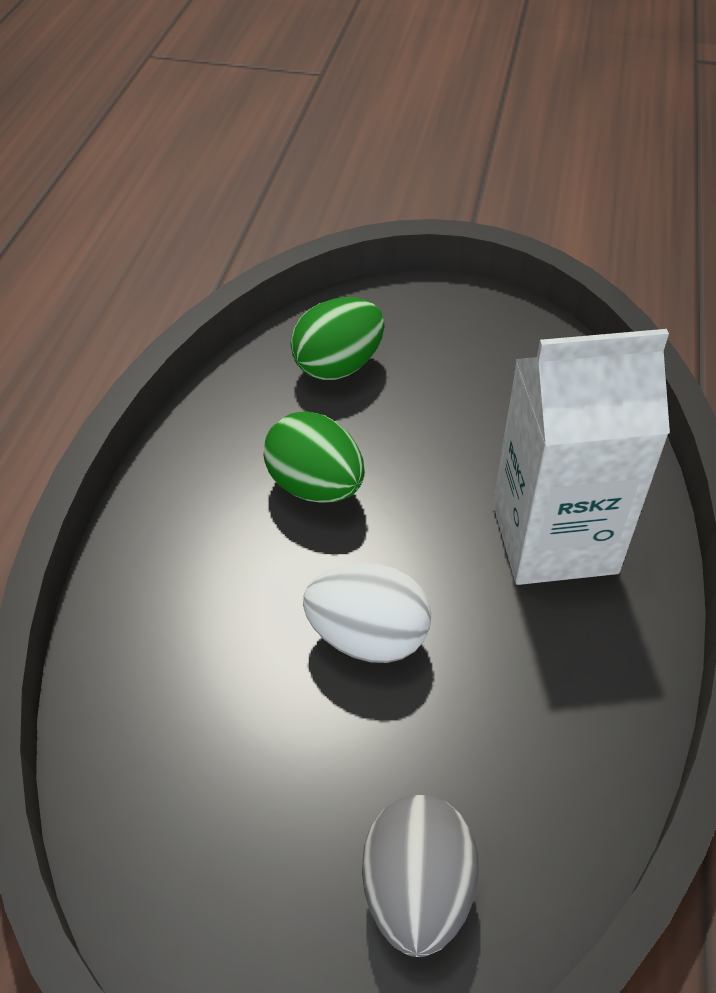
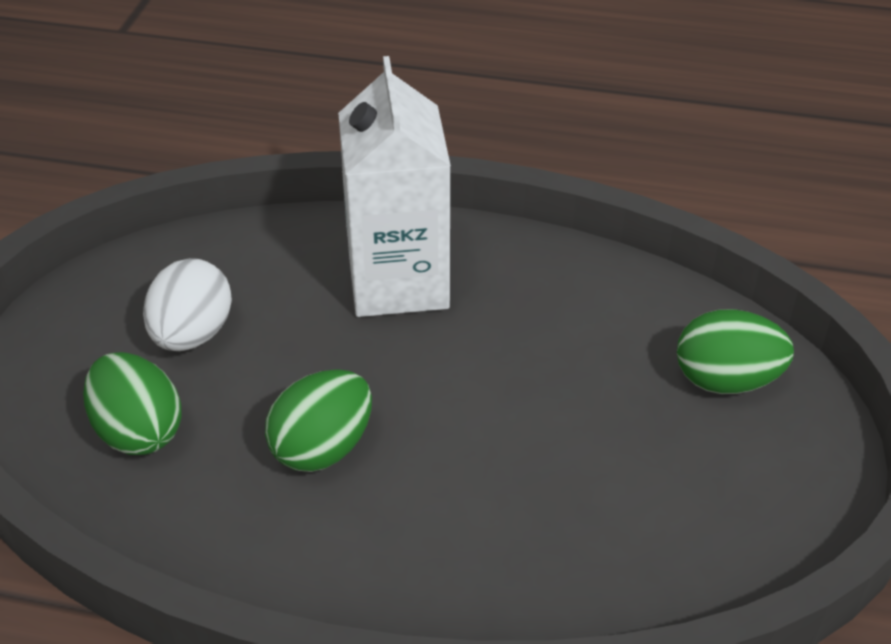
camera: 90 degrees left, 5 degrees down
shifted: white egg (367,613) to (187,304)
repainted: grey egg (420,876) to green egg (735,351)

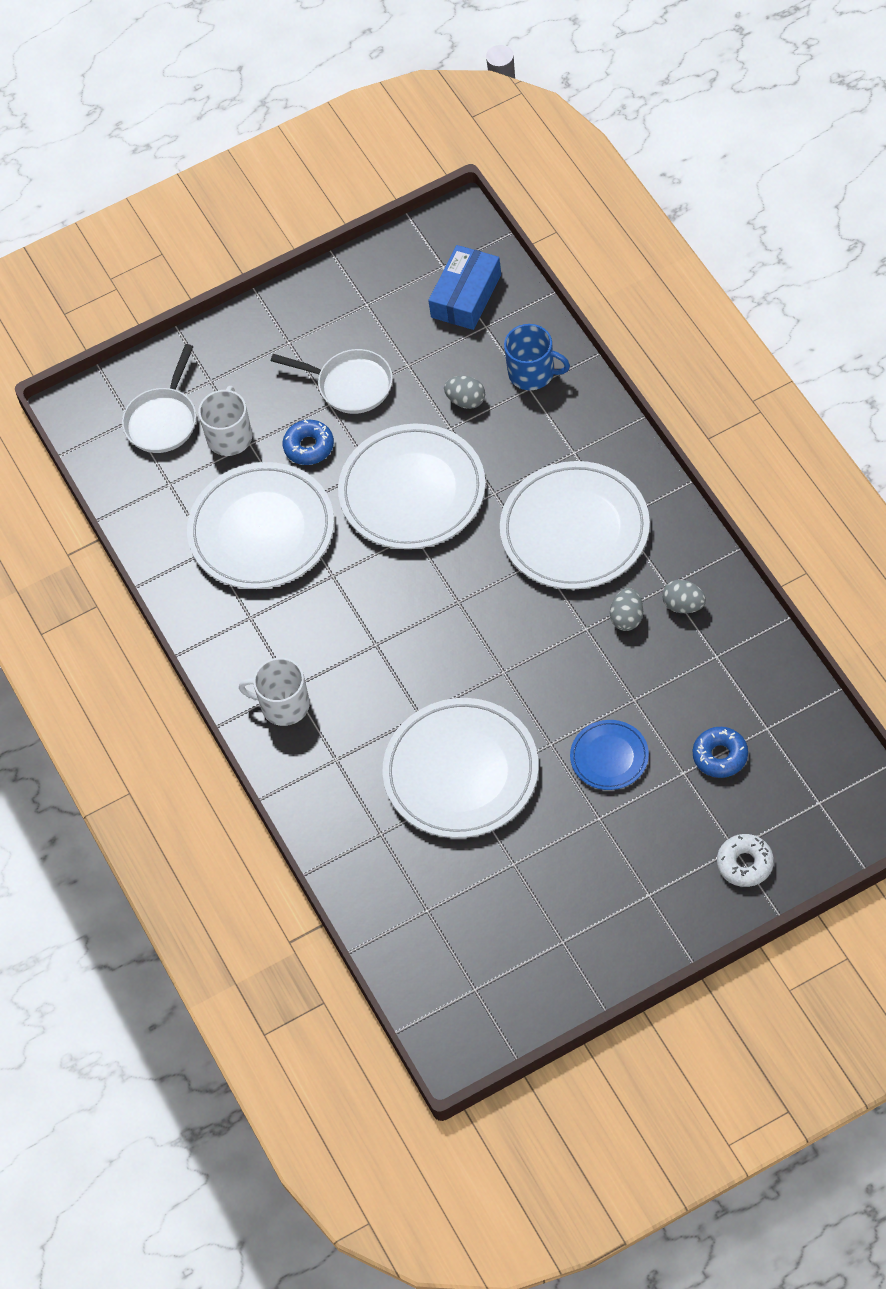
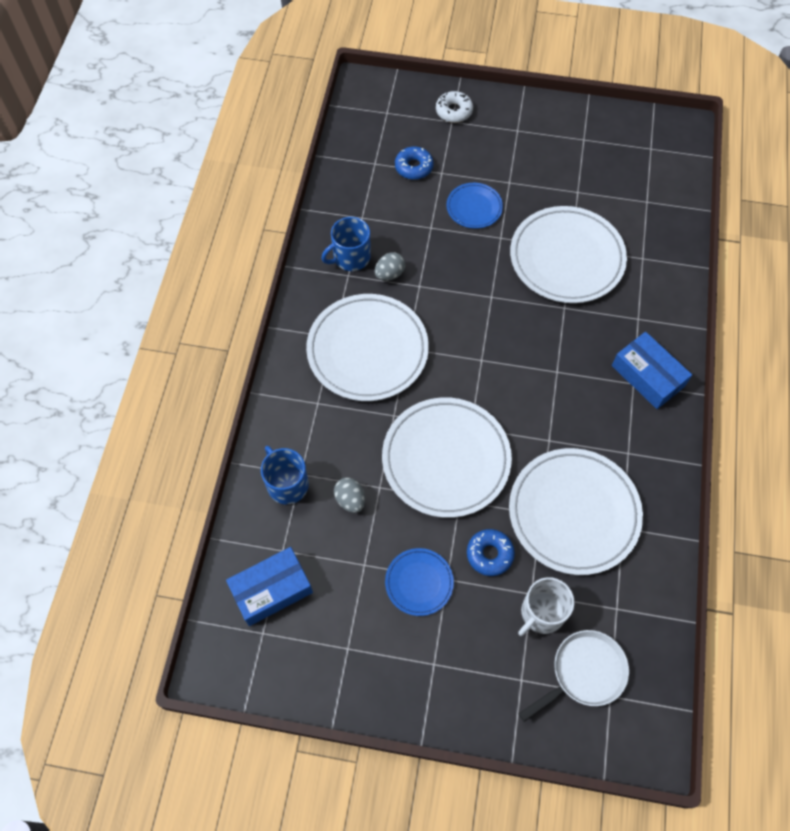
camera: 150 degrees left, 5 degrees up
swapped: white mug (274,692) to blue box (652,370); white pan (332,381) to blue plate (419,582); grey egg (684,596) to blue mug (346,244)

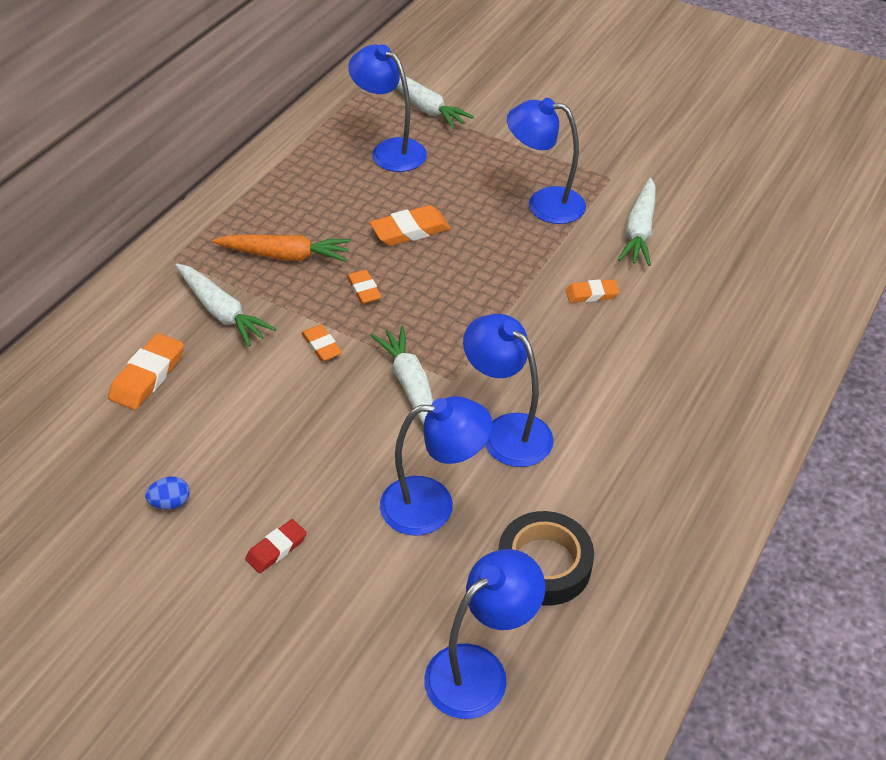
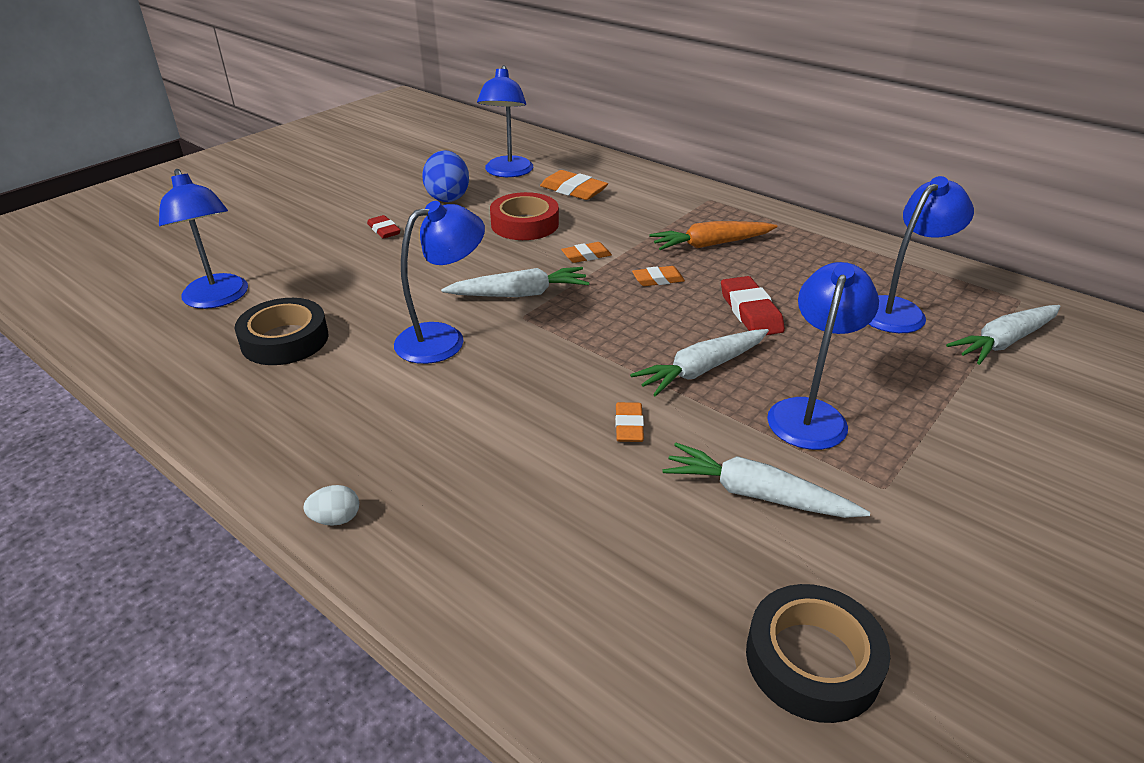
camera: 100 degrees right, 10 degrees down
new: white egg (331,505); red tape (524,216); black tape (818,653)
shifted: white carrot (225,305) to (699,363); blue lamp (436,466) to (505,121)
repainted: orange eraser (410,225) to red eraser (753,305)
rotated: orange carrot (281,248) = (713,235) 60 degrees clockwise
scaled: blue egg (167,493) = (445,176) x2.00

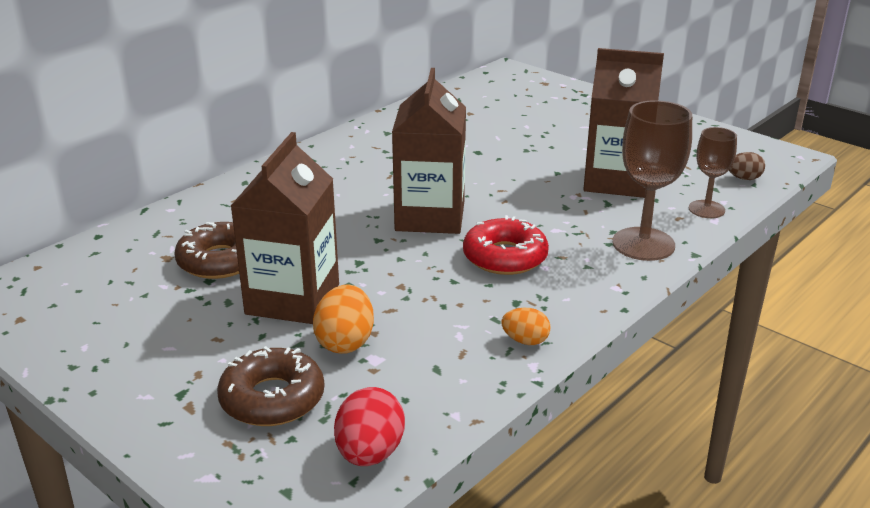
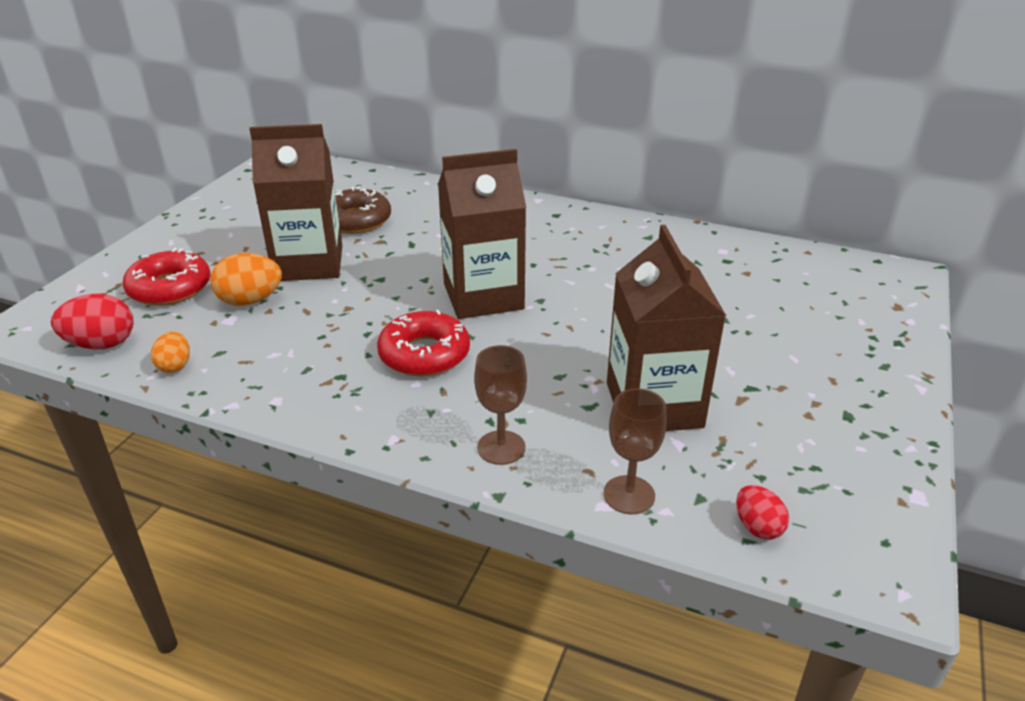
camera: 70 degrees right, 5 degrees up
shifted: orange egg (525,326) to (170,352)
repainted: brown donut (270,386) to red donut (167,277); brown egg (747,166) to red egg (762,512)
scaled: brown goblet (652,180) = (500,405) x0.62

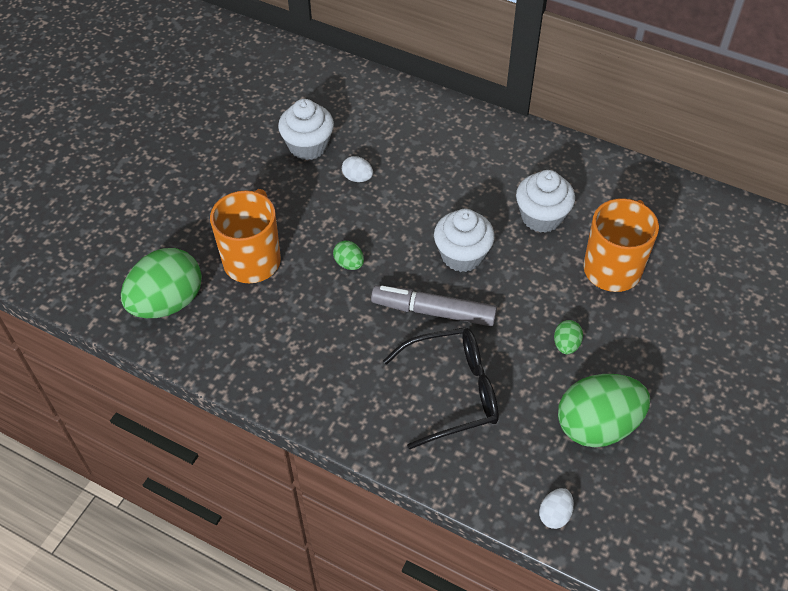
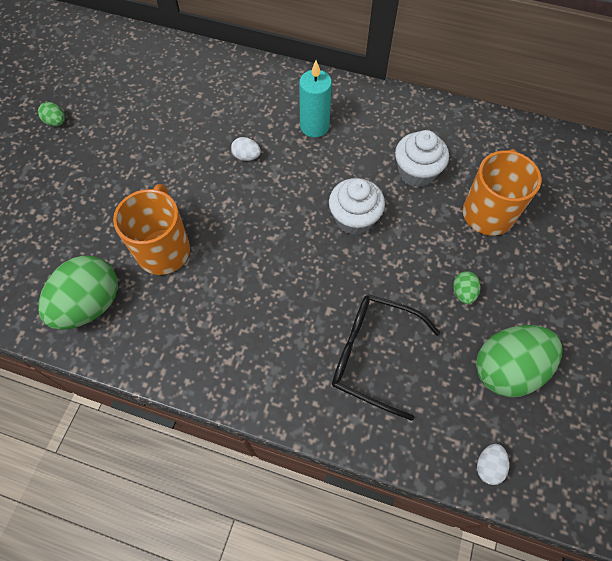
camera: 10 degrees left, 10 degrees up
gone: white cupcake (306,129); grey marker (434,305)
new: turquoise candle (315,98)
shifted: green egg (348,255) to (51,114)
rotated: black glasses (441,388) = (386,357) 135 degrees counterclockwise

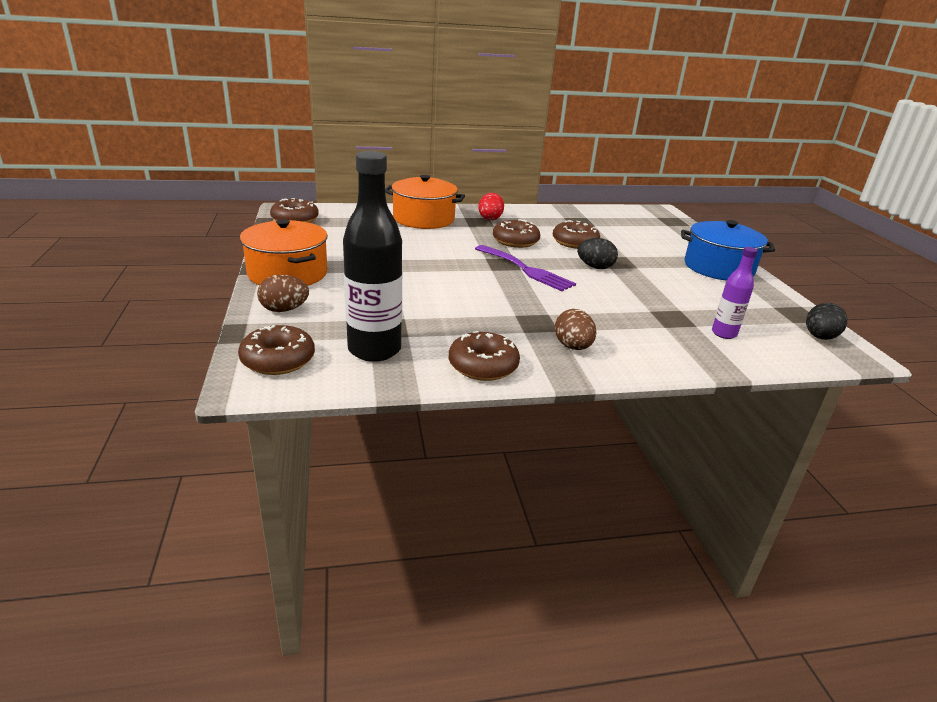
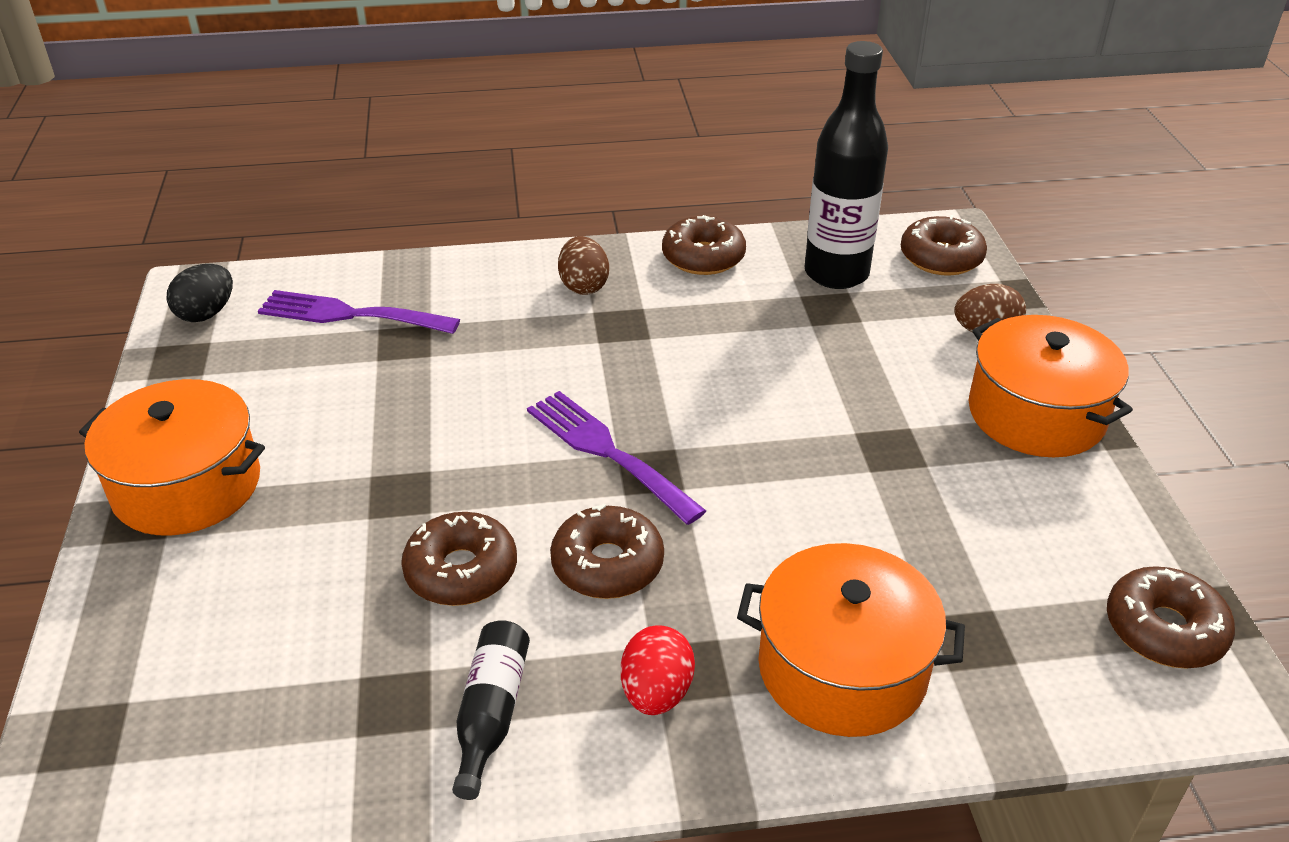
camera: 175 degrees left, 10 degrees up
gone: black egg (597,253)
new: black bottle (491,710)
swapped: purple bottle (735,293) to purple fork (359,312)
repainted: blue pot (728,250) to orange pot (172,457)

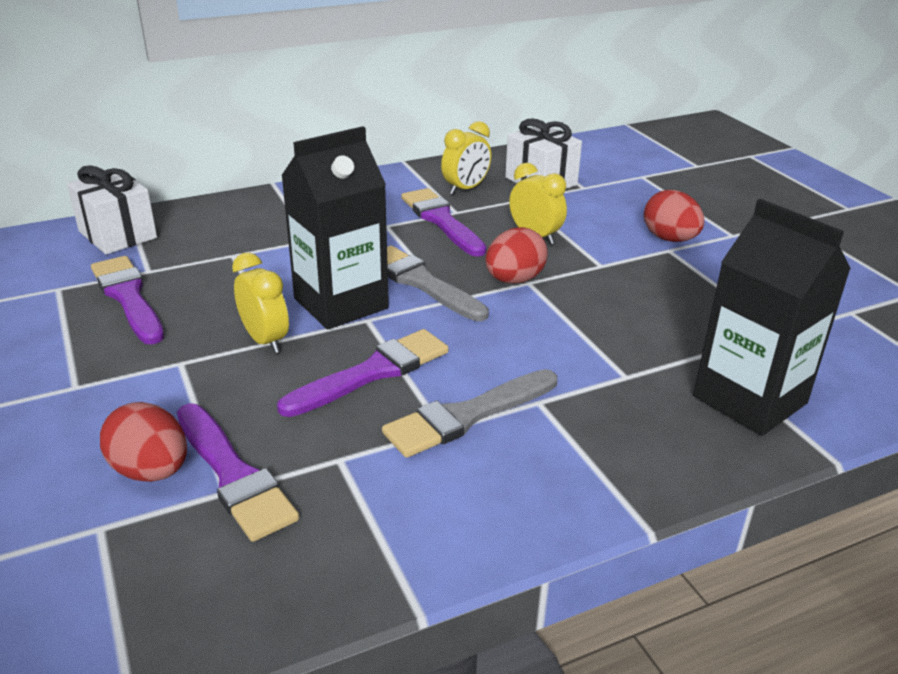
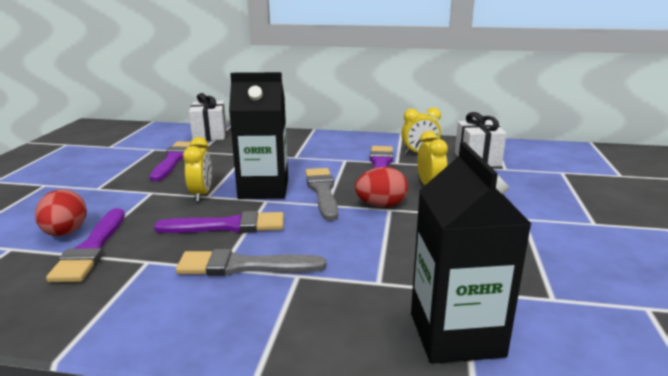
camera: 35 degrees right, 10 degrees down
gone: red egg (674,216)

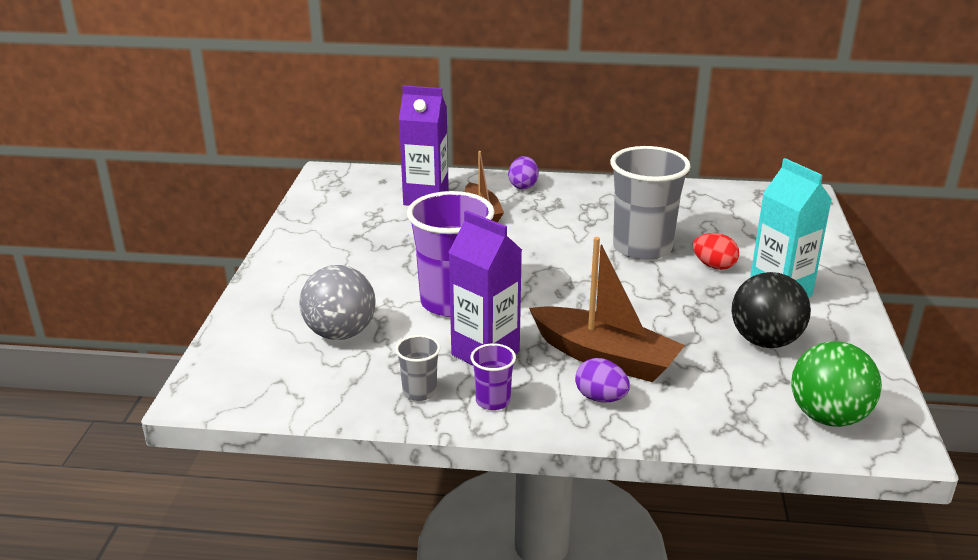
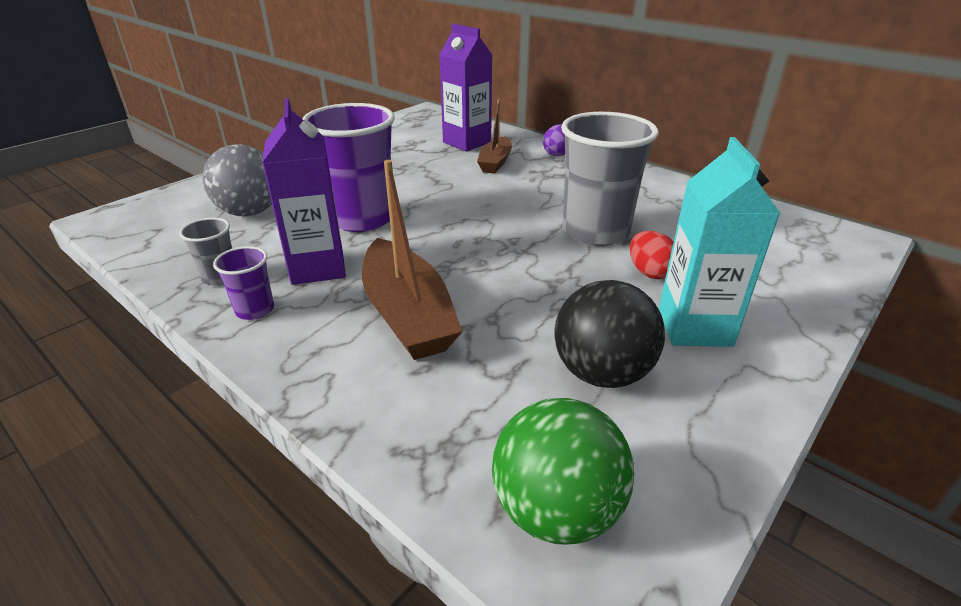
camera: 35 degrees right, 5 degrees up
gone: purple egg (602,380)

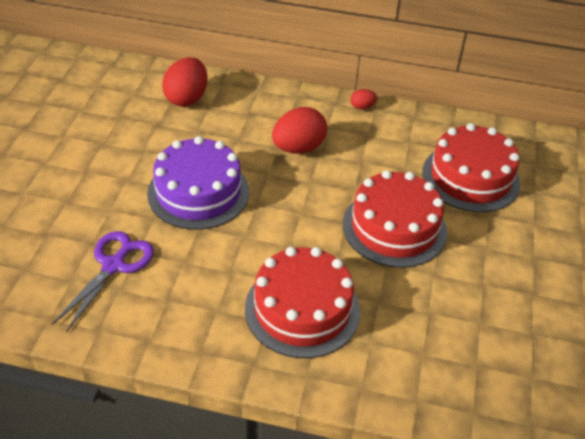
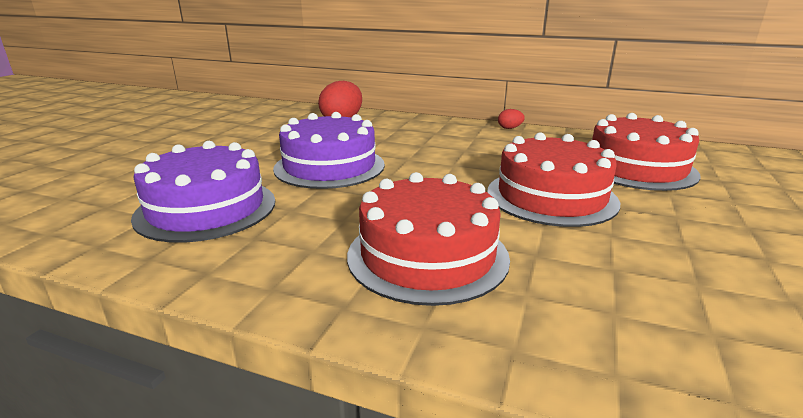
camera: 10 degrees right, 20 degrees down
gone: red egg (299,130)
swapped: purple scissors (102,282) to purple cake (203,192)

